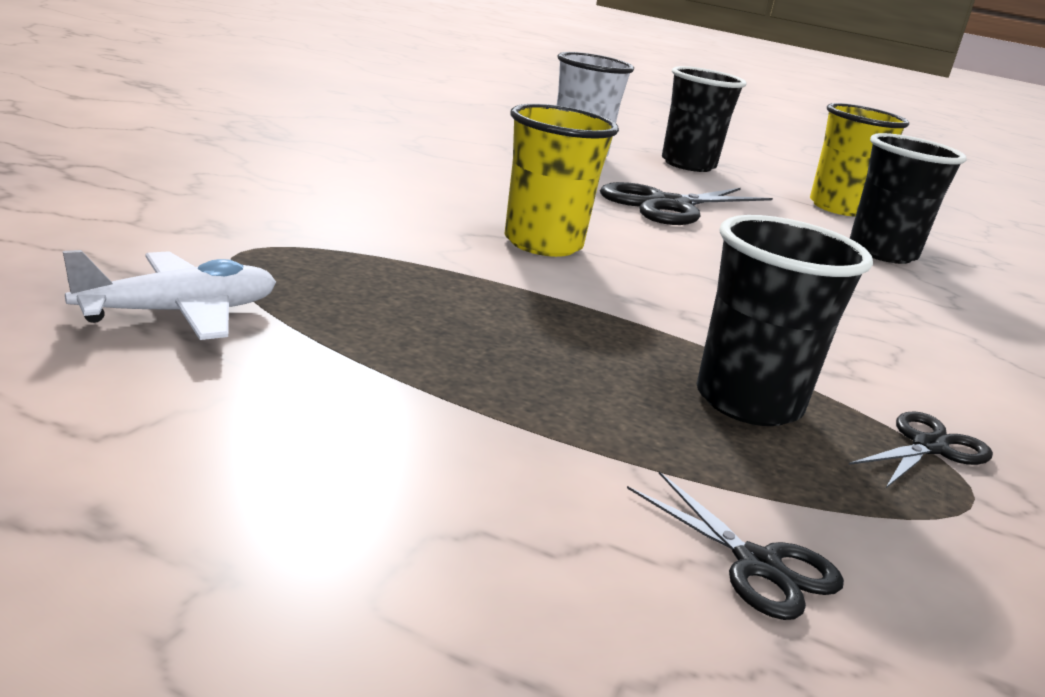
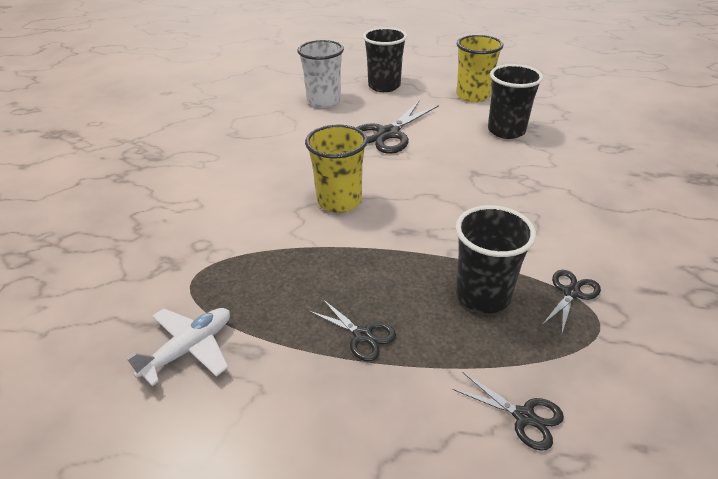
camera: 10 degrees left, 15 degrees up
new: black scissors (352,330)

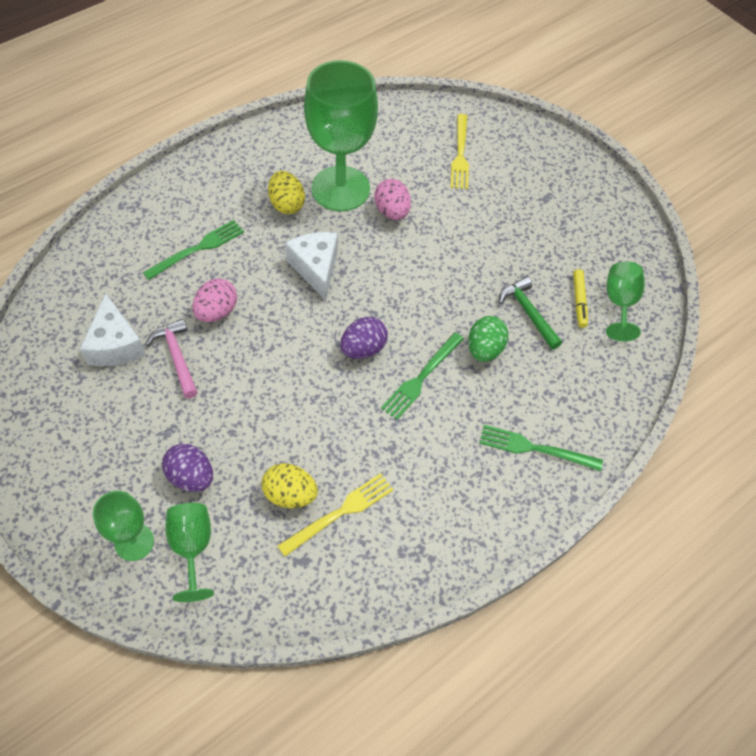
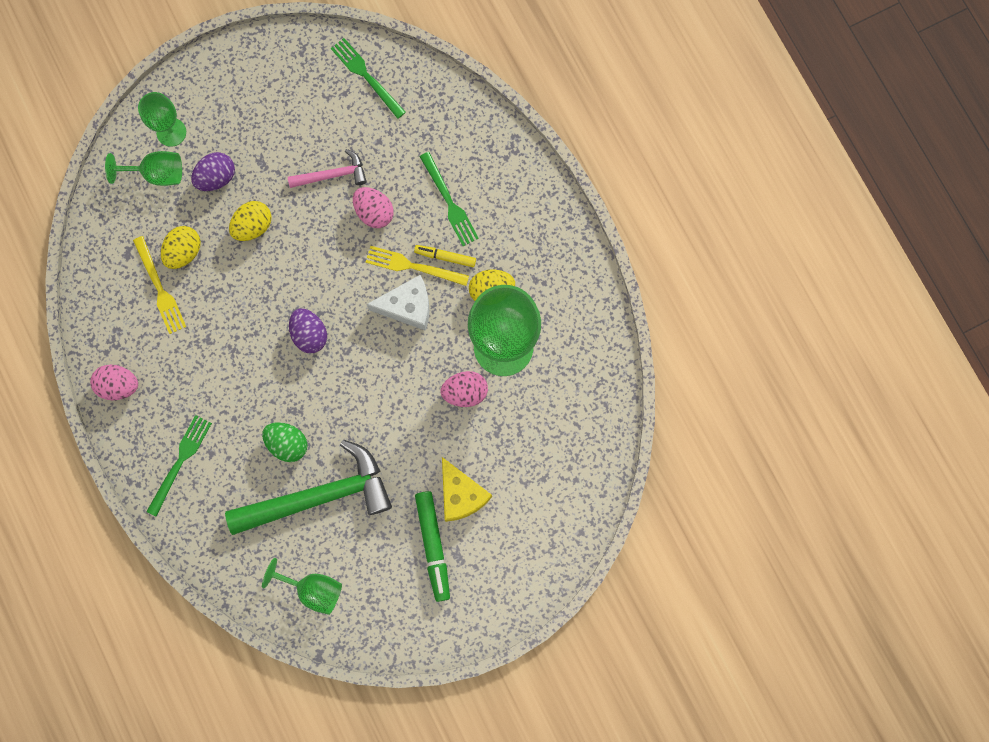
camera: 105 degrees right, 20 degrees up
gone: white cheese (113,329)
new: pink egg (114,382); yellow egg (250,221); green marker (432,546); yellow cheese (467,489)
shifted: green fork (422,376) to (368,78); yellow fork (459,151) to (417,266); yellow marker (580,298) to (445,256)
scaled: green hammer (530,313) = (308,487) x2.00

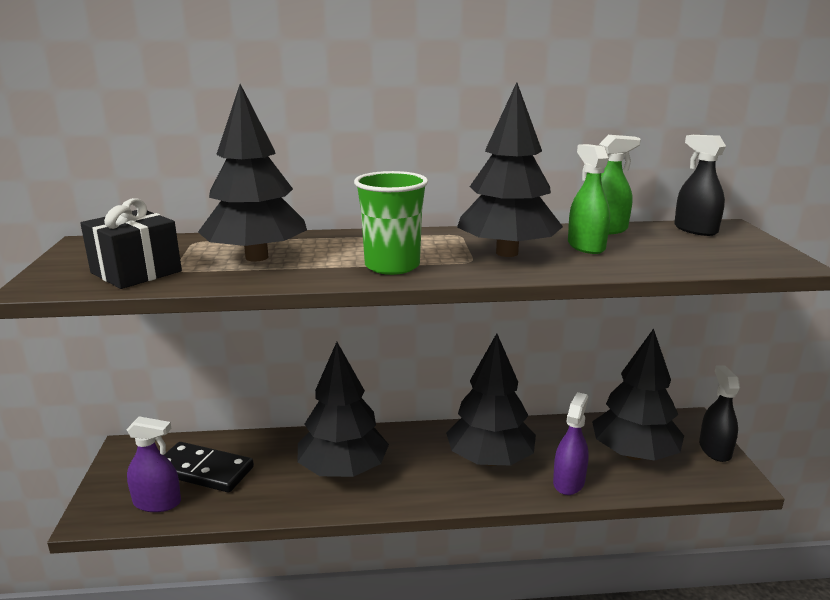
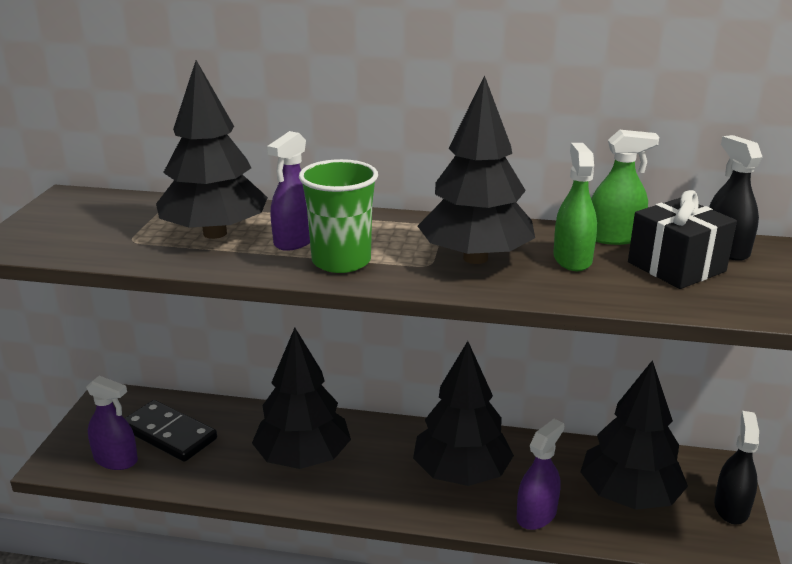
camera: 15 degrees right, 5 degrees up
new: purple spray bottle (288,191)
shifted: black gift (131,243) to (682,239)

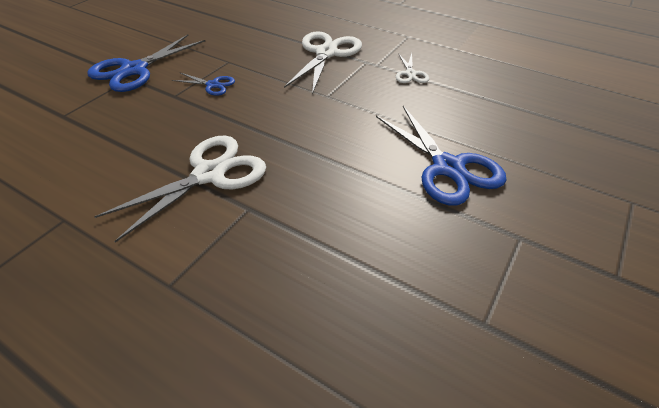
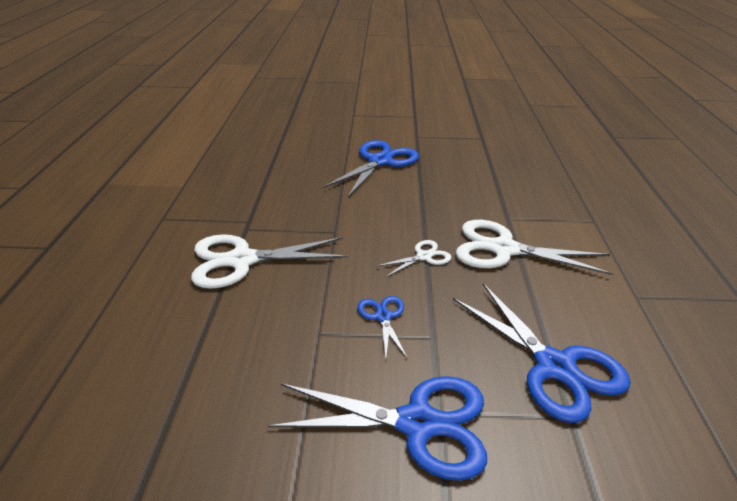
camera: 120 degrees left, 10 degrees down
new: blue scissors (542,353)
shifted: white scissors (412,68) to (414,258)

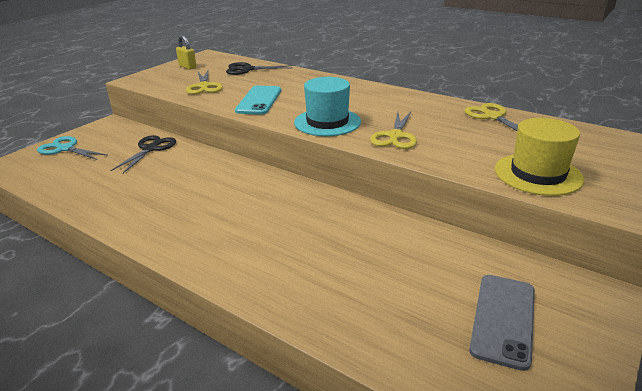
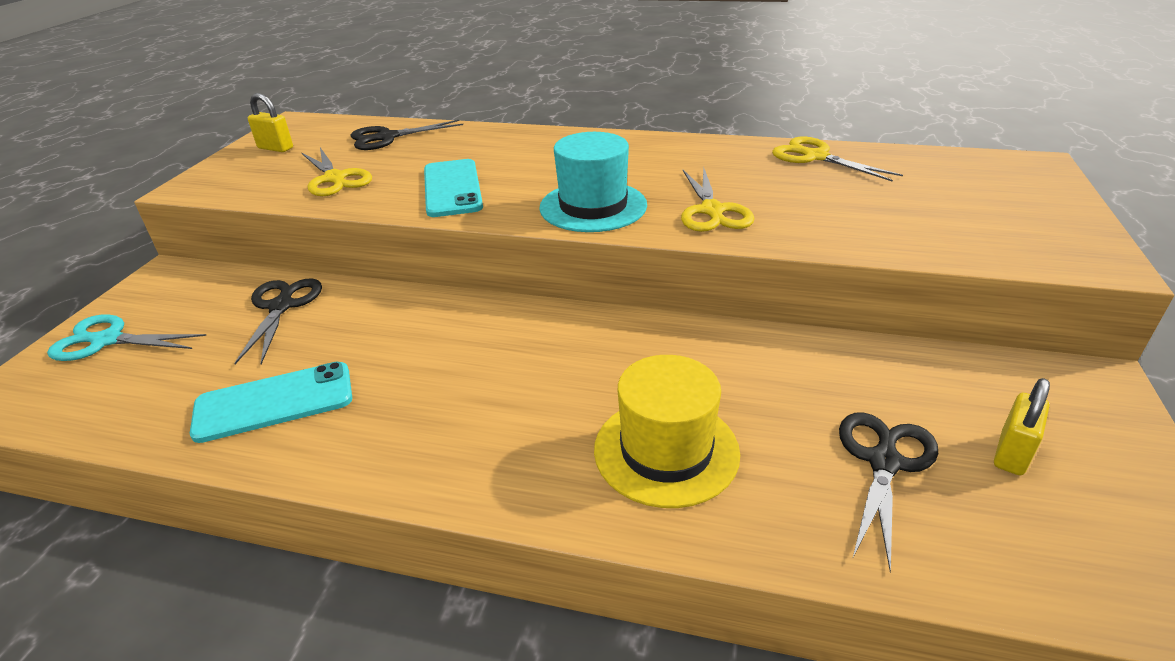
camera: 20 degrees left, 5 degrees up
new: turquoise phone (271,402); black scissors (888,492)
shifted: yellow hat (539,157) to (667,431)
swapped: grey phone (502,323) to yellow padlock (1022,426)

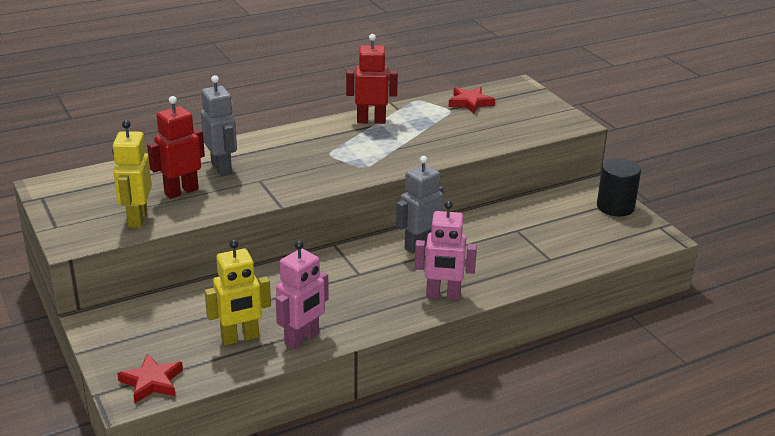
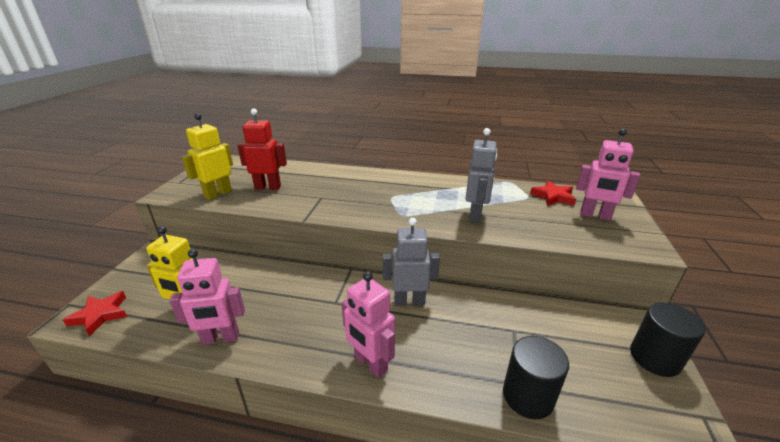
camera: 40 degrees right, 0 degrees up
gone: red robot (372,79)
new: black cylinder (536,377); pink robot (608,174)
shifted: grey robot (218,125) to (481,175)

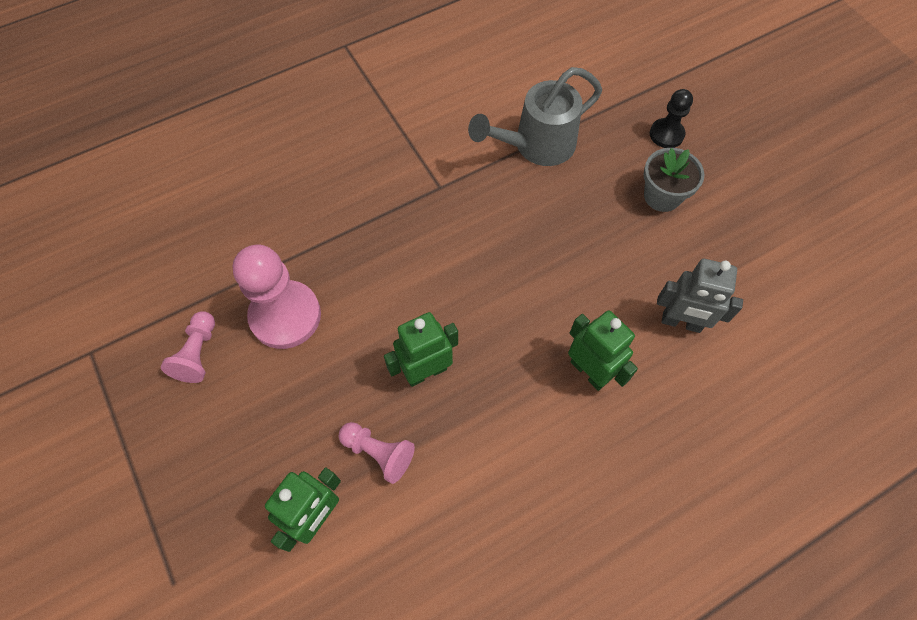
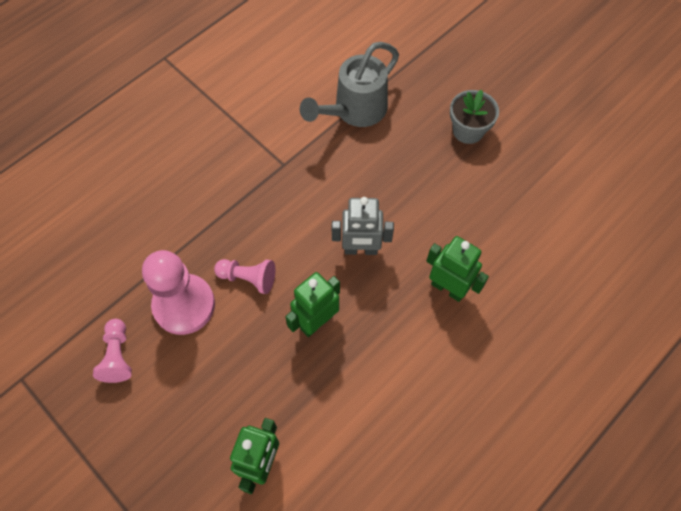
camera: 15 degrees left, 0 degrees up
gone: black pawn (671,118)
shifted: pink pawn (377,453) to (244,276); grey robot (700,296) to (363,226)

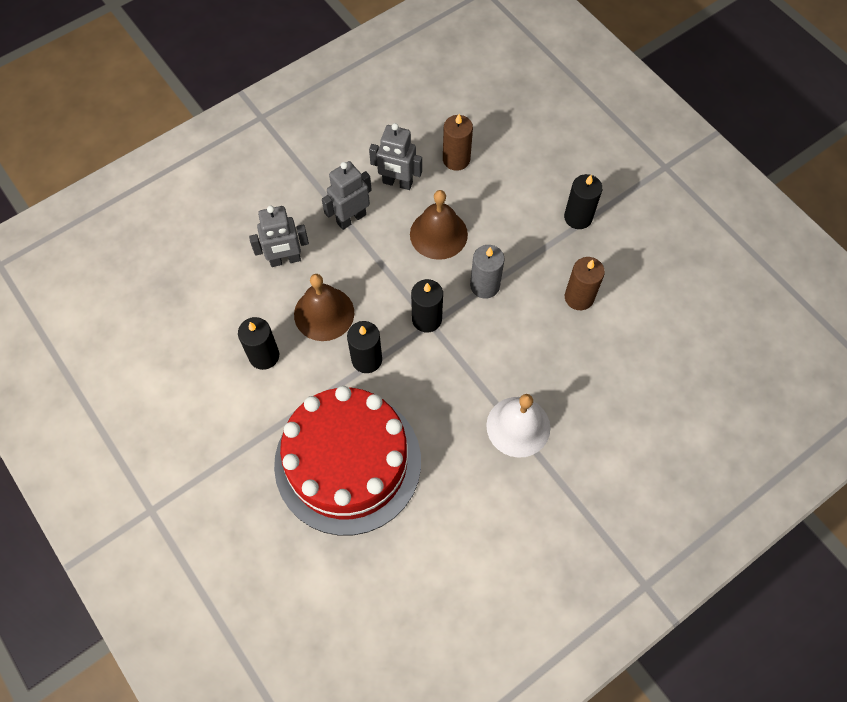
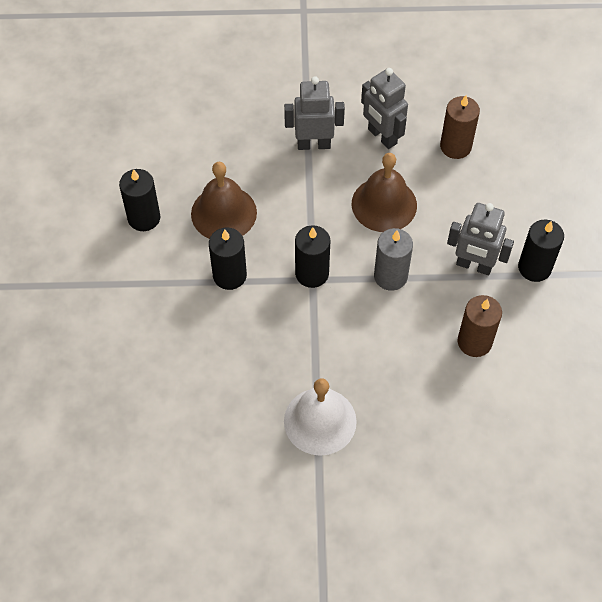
camera: 35 degrees right, 5 degrees down
gone: red cake (347,461)
shifted: grey robot (279,236) to (480,239)

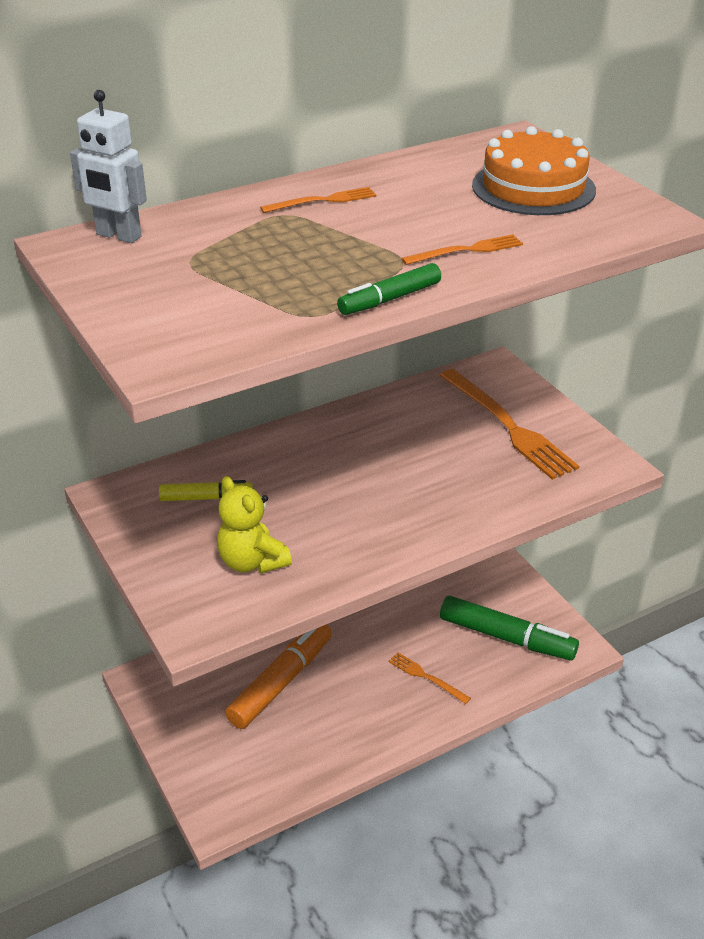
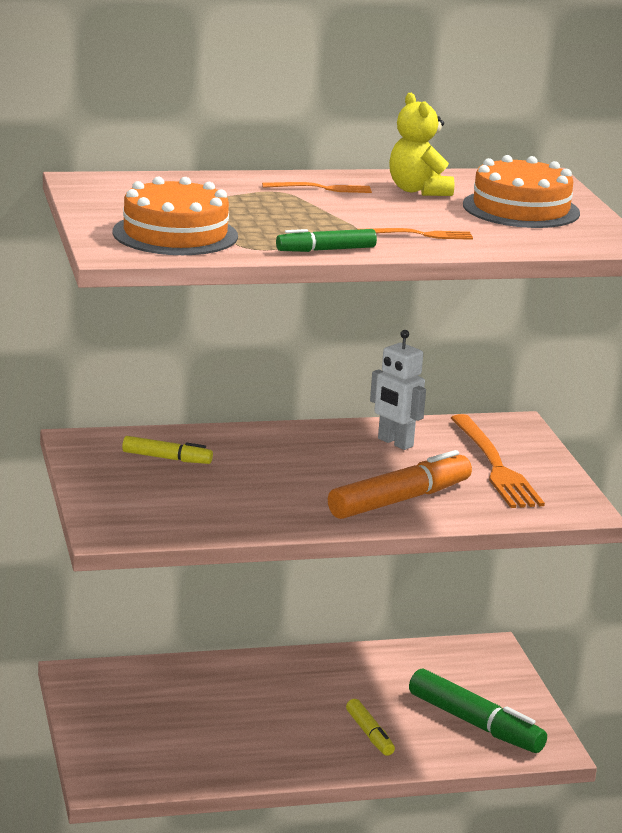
camera: 15 degrees right, 15 degrees down
new: orange cake (175,216)
shifted: white robot (108,166) to (398,390); yellow teddy bear (254,524) to (421,144); orange marker (278,676) to (400,484)
swapped: orange fork (429,678) to yellow marker (370,727)

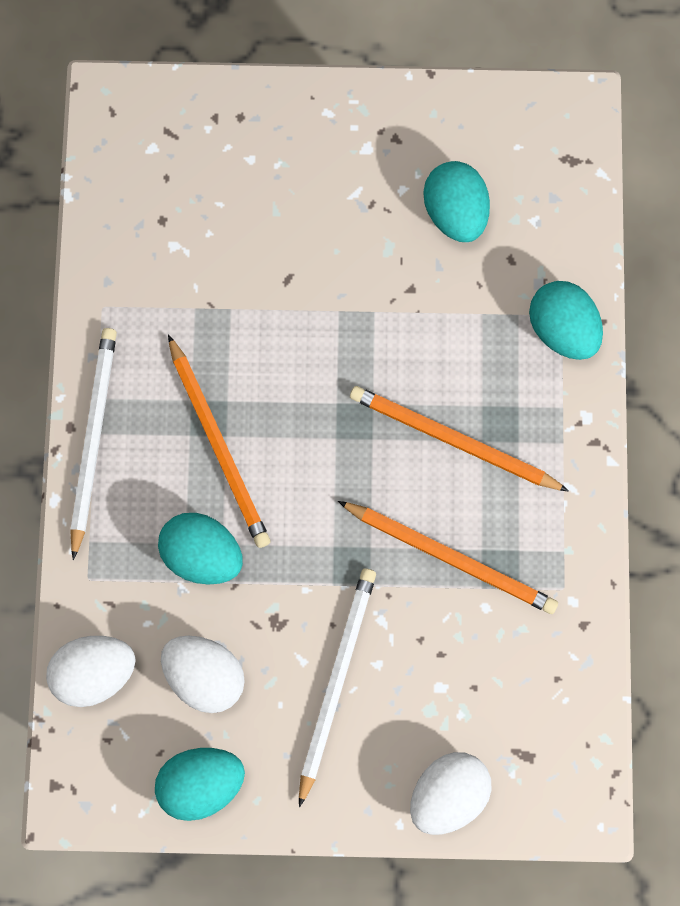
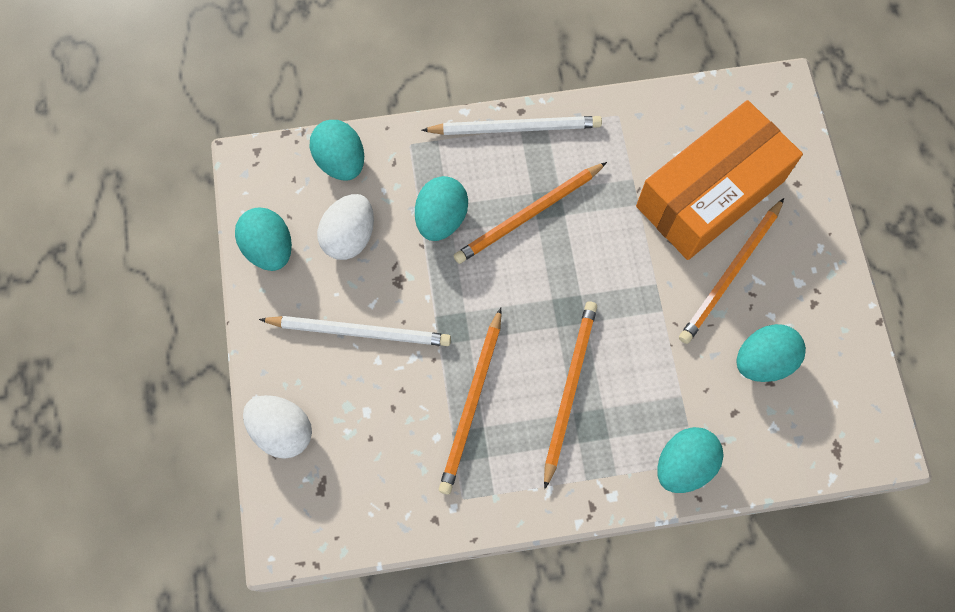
camera: 80 degrees right, 5 degrees down
new: orange box (719,180); orange pencil (731,271)
repainted: white egg (91,671) to turquoise egg (337,150)

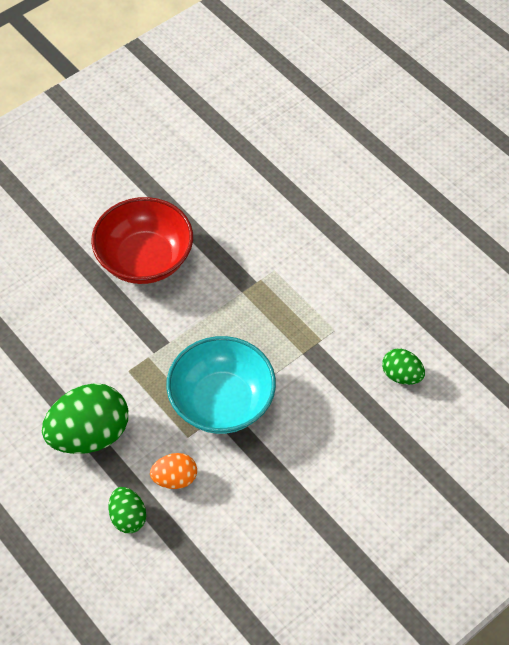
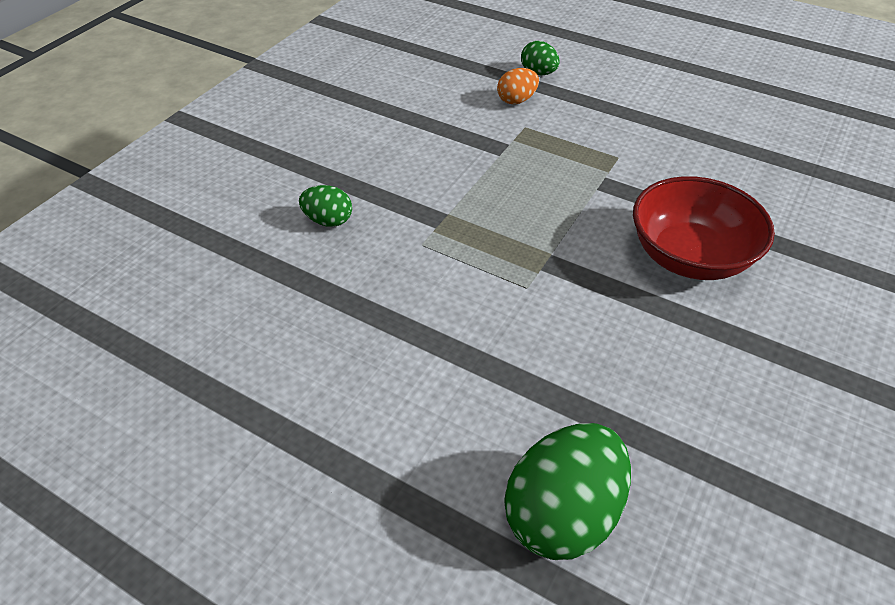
camera: 160 degrees right, 10 degrees down
gone: turquoise bowl (221,385)
shifted: green egg (85,418) to (568,491)

